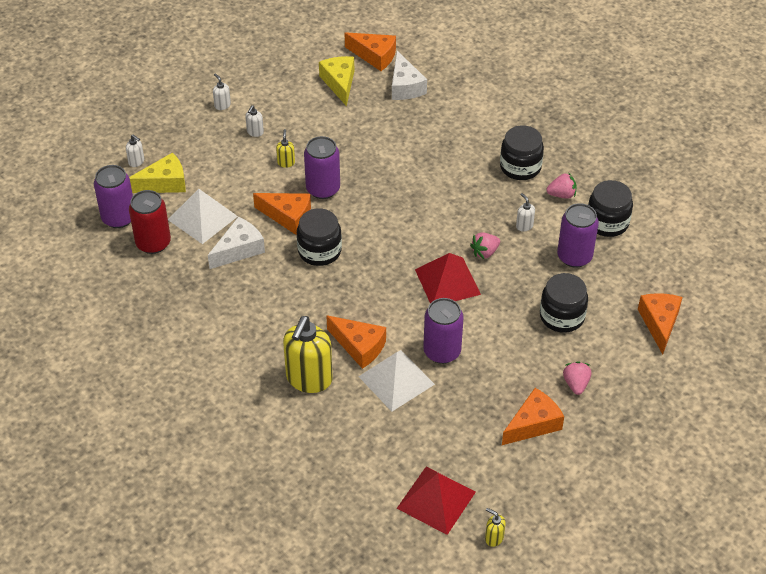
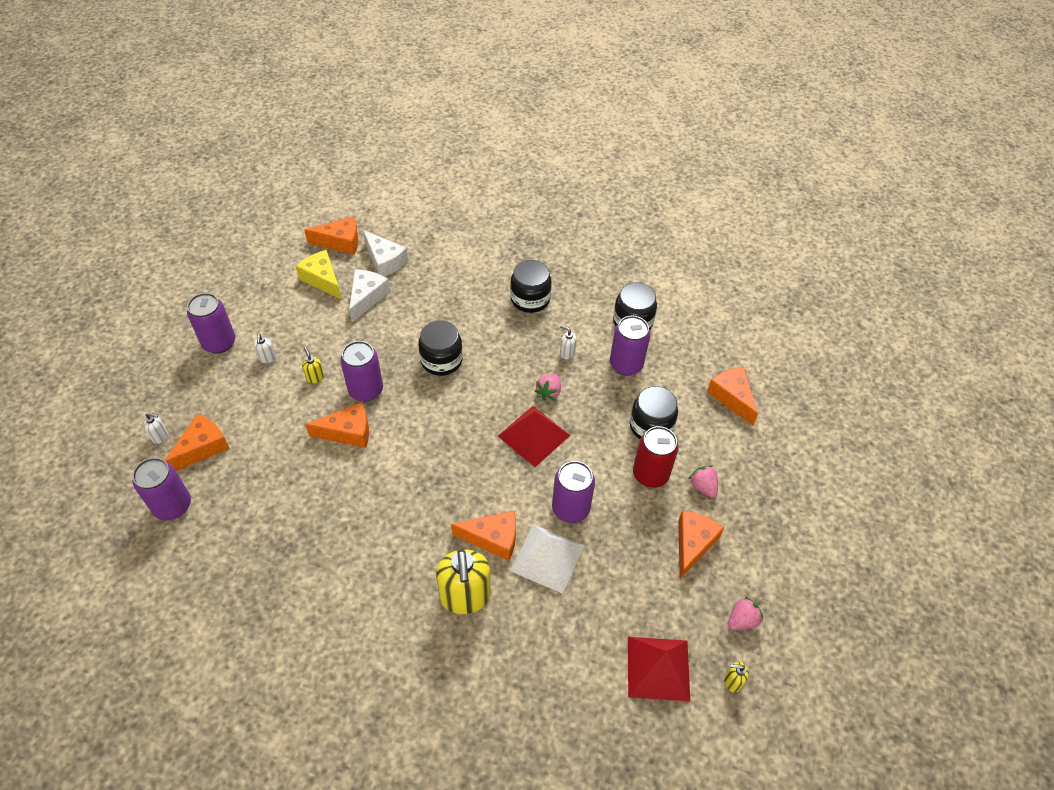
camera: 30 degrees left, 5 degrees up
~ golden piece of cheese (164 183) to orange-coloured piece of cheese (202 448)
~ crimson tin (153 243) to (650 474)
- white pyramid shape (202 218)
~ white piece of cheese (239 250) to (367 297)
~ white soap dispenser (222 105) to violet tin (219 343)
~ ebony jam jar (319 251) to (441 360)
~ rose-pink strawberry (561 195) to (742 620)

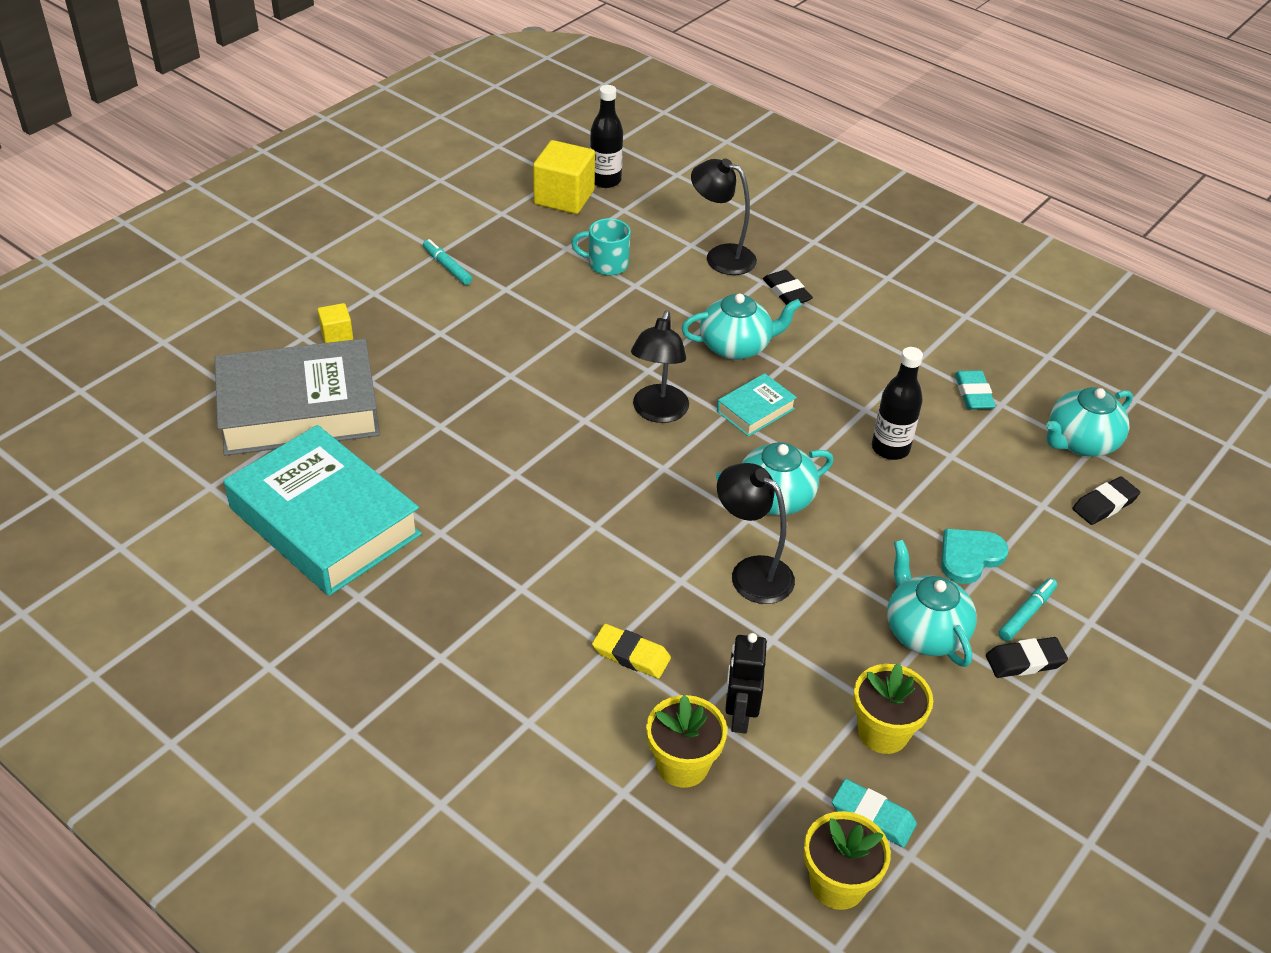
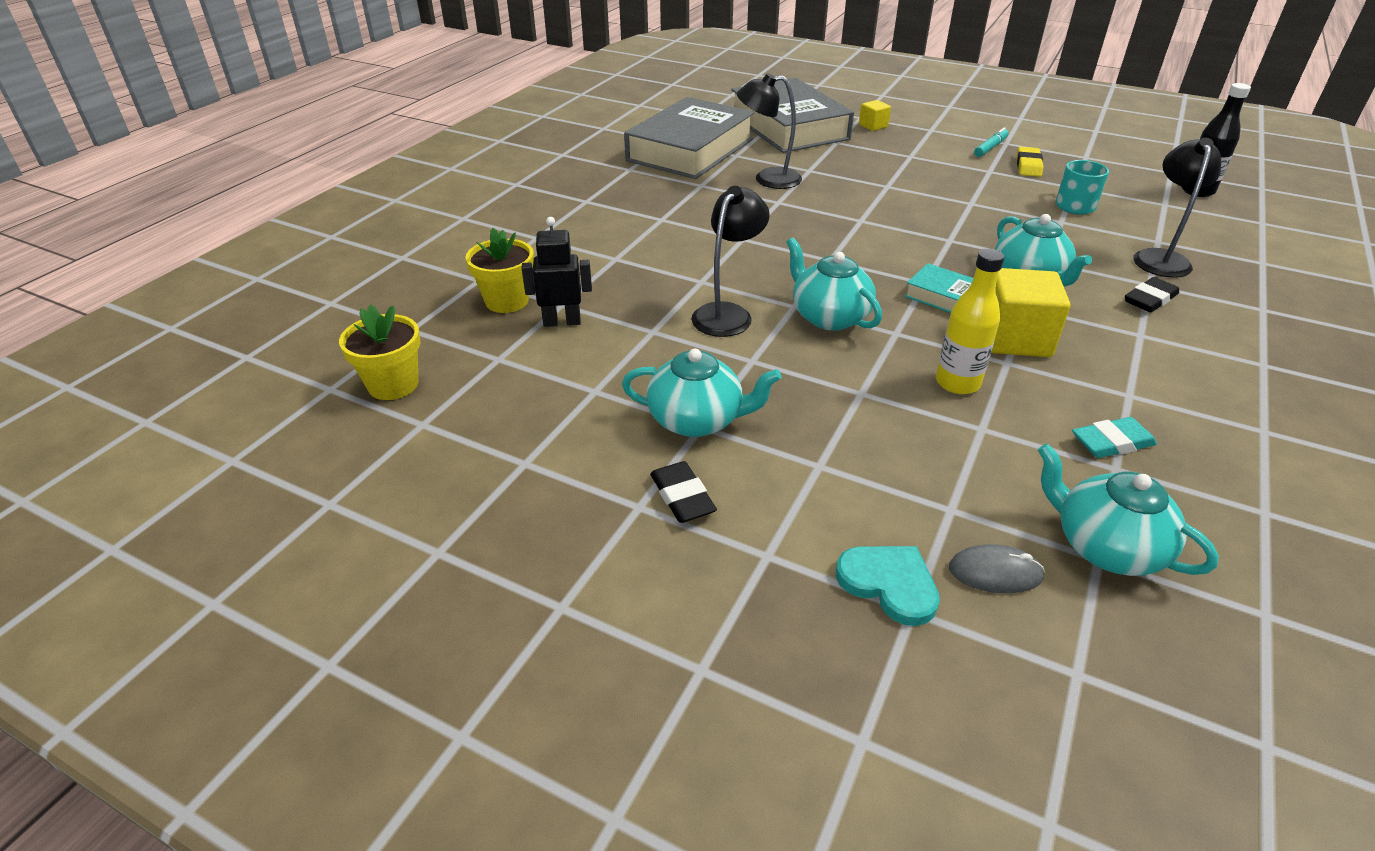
camera: 80 degrees right, 5 degrees down
~ teal hardcover (325 521) to ash-grey hardcover (690 150)
~ golden block (564 197) to (1015 338)
~ golden gum eraser (631 654) to (1028 165)
~ ebony reading lamp (658 412) to (768 179)
- teal gum eraser (873 816)
- golden potted plant (883 732)
~ ebony flask (890 448) to golden flask (957 383)
~ teal tea pot (924 631) = (697 420) 45 degrees clockwise
~ teal love heart (969 556) to (889 584)
- teal marker (1026 614)
~ ebony gum eraser (1104 504) to ash-grey mouse (995 572)

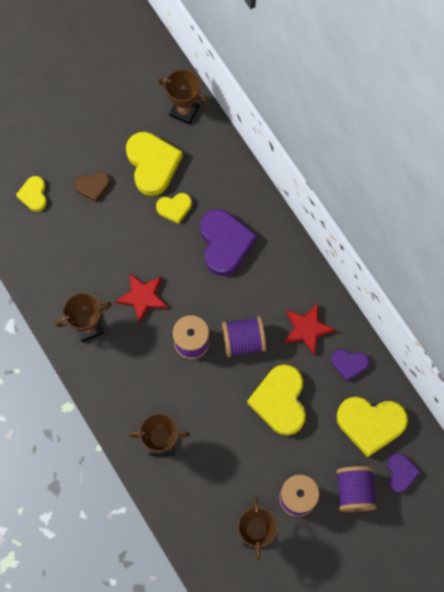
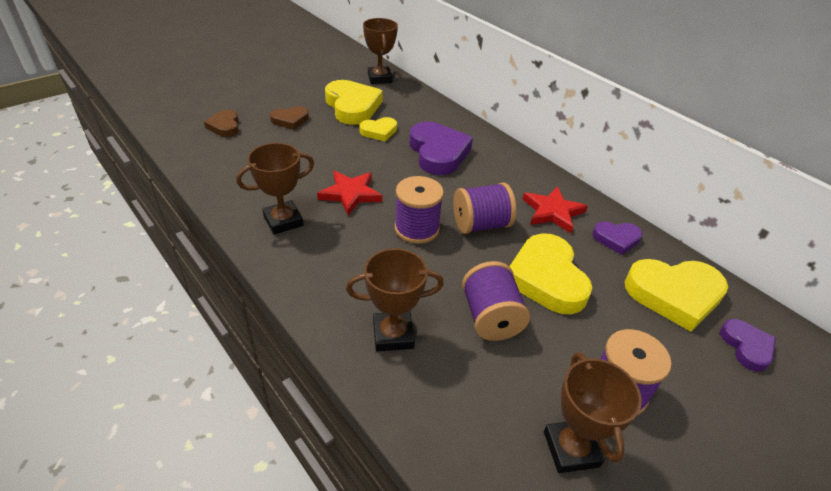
camera: 10 degrees left, 30 degrees down
~ golden love heart (34 195) to brown love heart (225 126)
~ brown prize cup (184 111) = (380 78) 60 degrees clockwise
~ violet bobbin (354 491) to (490 317)

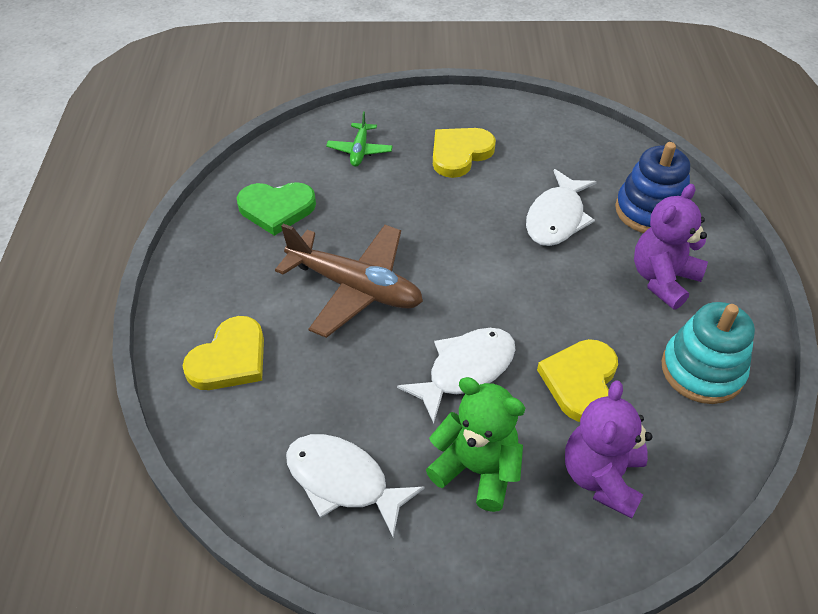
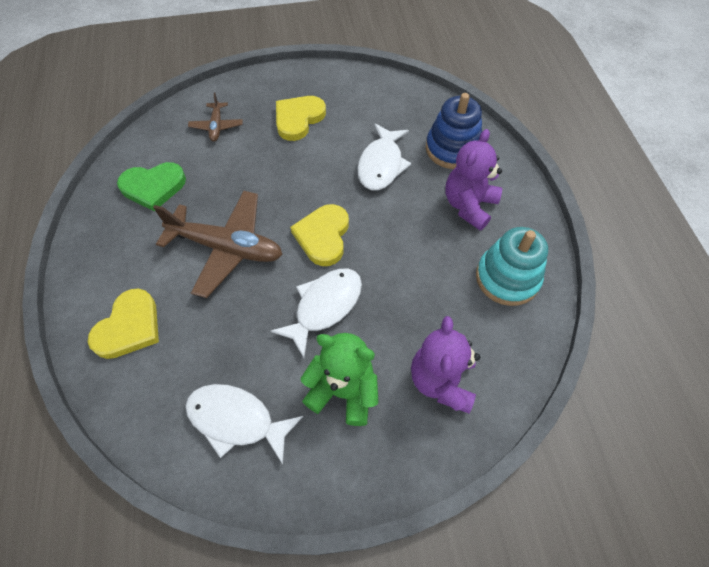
camera: 10 degrees left, 10 degrees up
~ leaf-green toy plane (359 150) to brown toy plane (216 126)
~ golden love heart (580 381) to (323 236)

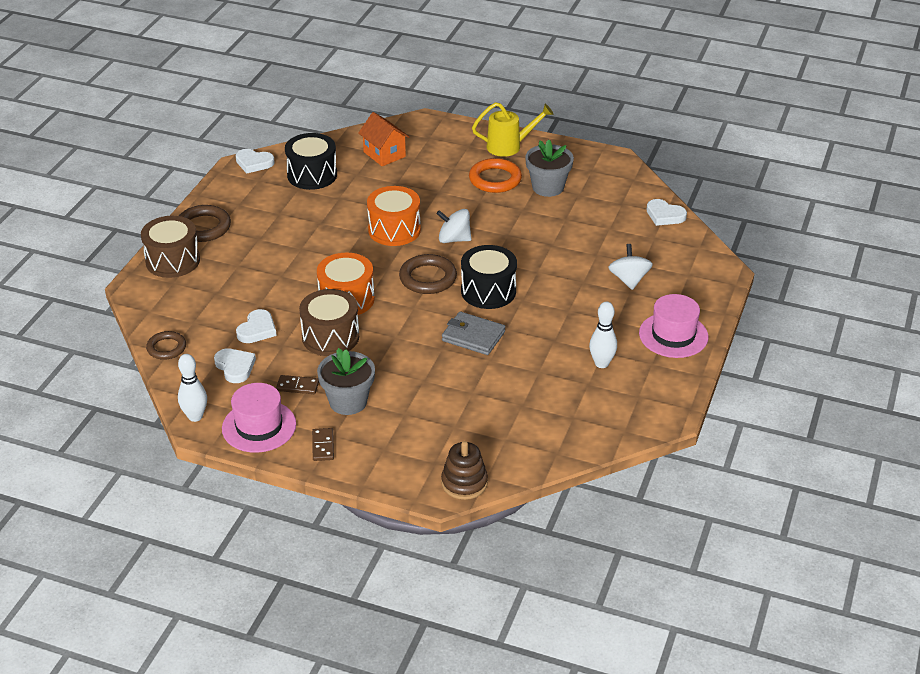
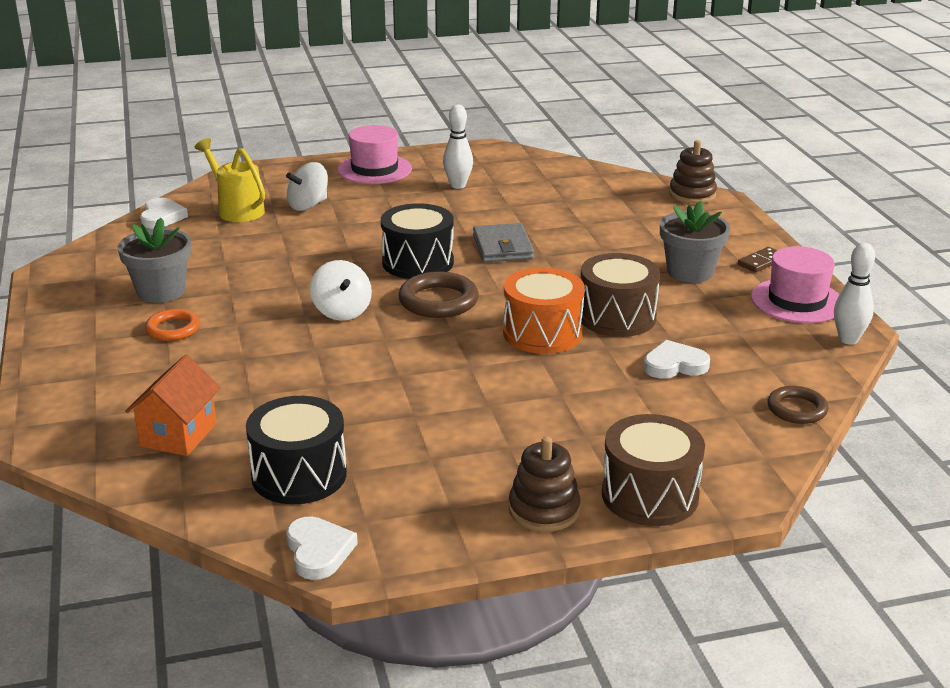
camera: 125 degrees left, 10 degrees down
~ brown torus (203 227) to brown stacking rings (544 510)
- white love heart (235 367)
- brown domino tile (297 386)
- orange-coloured drum (394 230)
~ orange-coloured torus (495 179) = (173 329) x0.65
~ golden sprinkling can (509 146) to (237 209)

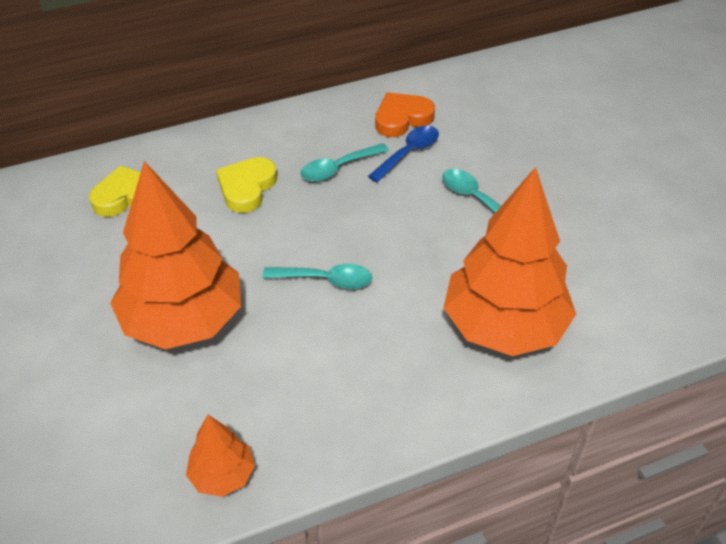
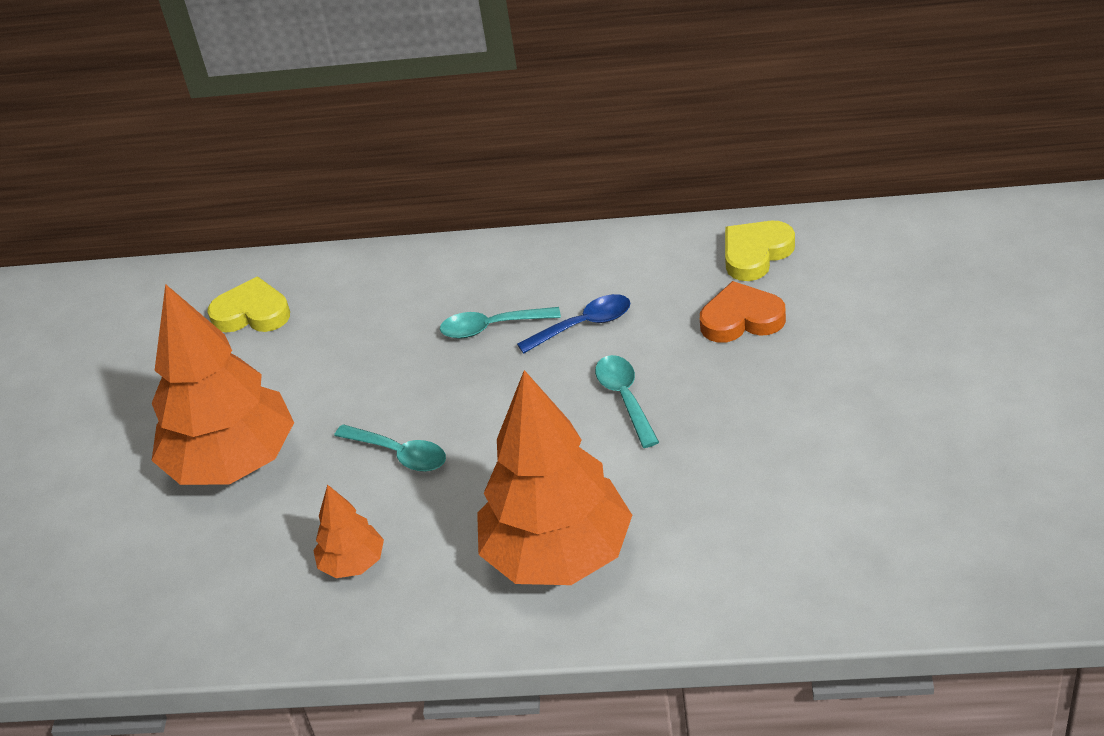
camera: 30 degrees right, 5 degrees down
~ orange-coloured fir tree (222 475) to (352 563)
~ golden love heart (247 187) to (755 254)
~ orange-coloured love heart (402 118) to (741 319)

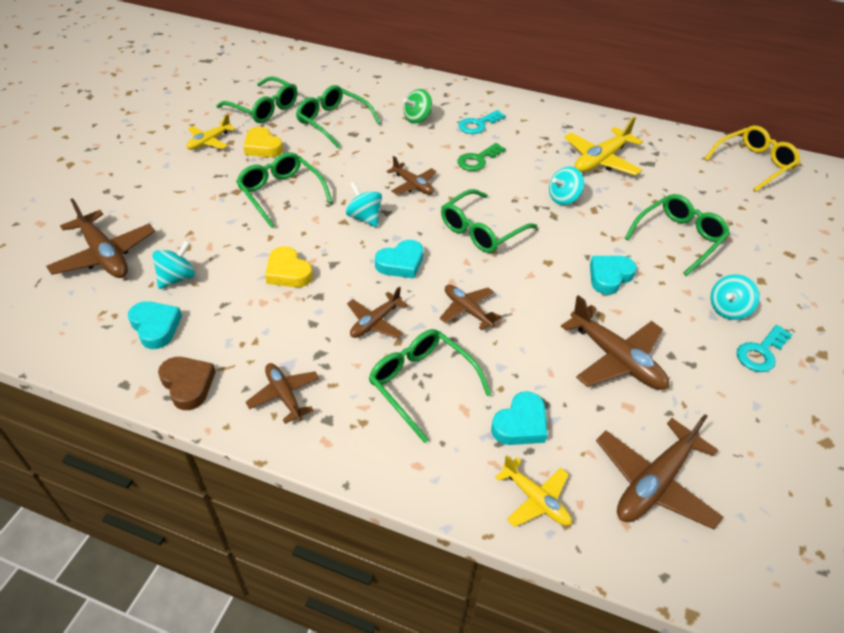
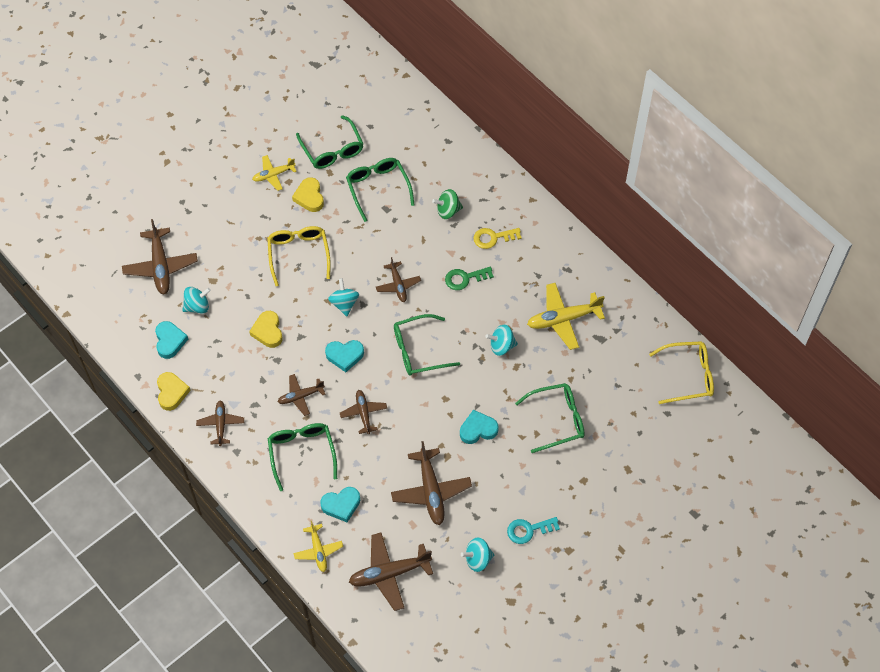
camera: 30 degrees right, 15 degrees up
~ brown love heart (188 385) to golden love heart (171 392)
~ leaf-green eyeglasses (281 194) to golden eyeglasses (299 254)
~ teal door key (478 125) to golden door key (493 238)
~ teal toy top (728 309) to (477 559)

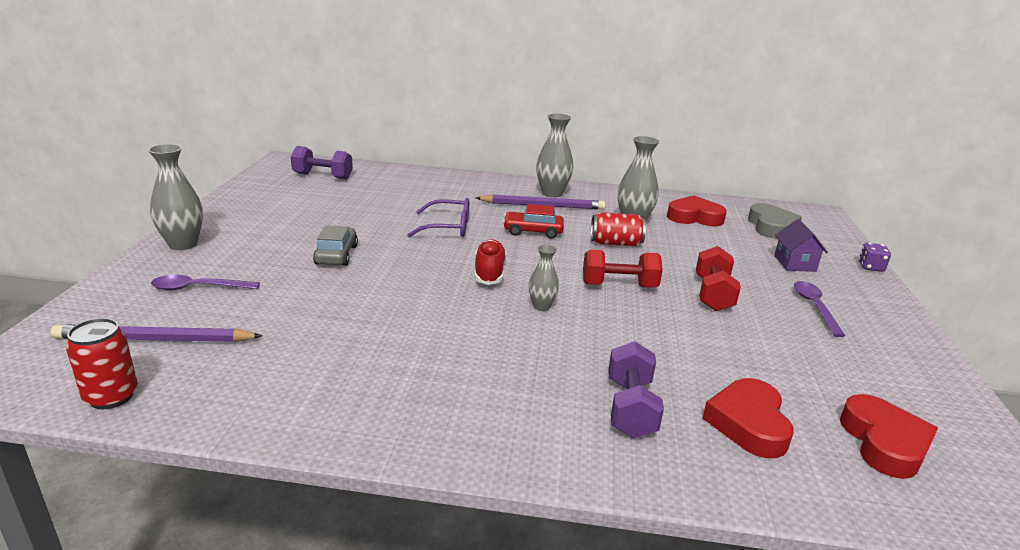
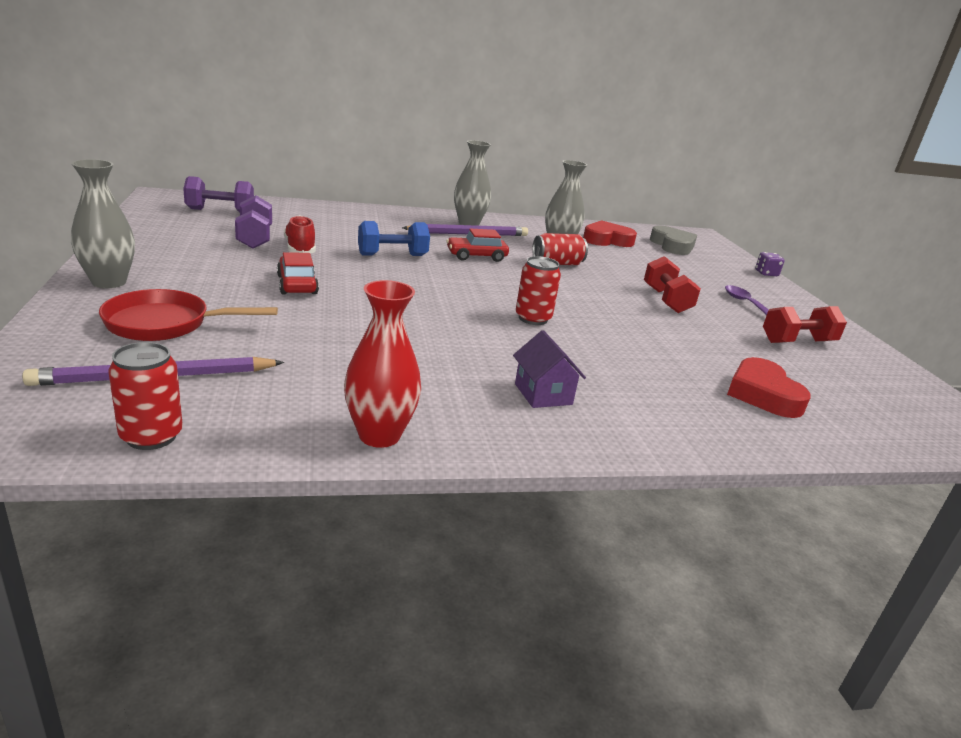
camera: 20 degrees left, 0 degrees up
~ violet spoon (198 288) to crimson skillet (165 324)
~ ash-grey car (336 255) to crimson car (297 285)
~ violet eyeglasses (448 227) to blue dumbbell (392 255)
~ crimson shoe (489 272) to (300 249)
~ ash-grey flower vase (541 306) to crimson tin (533 318)
~ crimson dumbbell (619 285) to (797 342)
~ violet dumbbell (630 408) to (255 238)
~ violet toy house (794 263) to (543 394)
- crimson love heart (884 443)
+ crimson flower vase (379 435)

